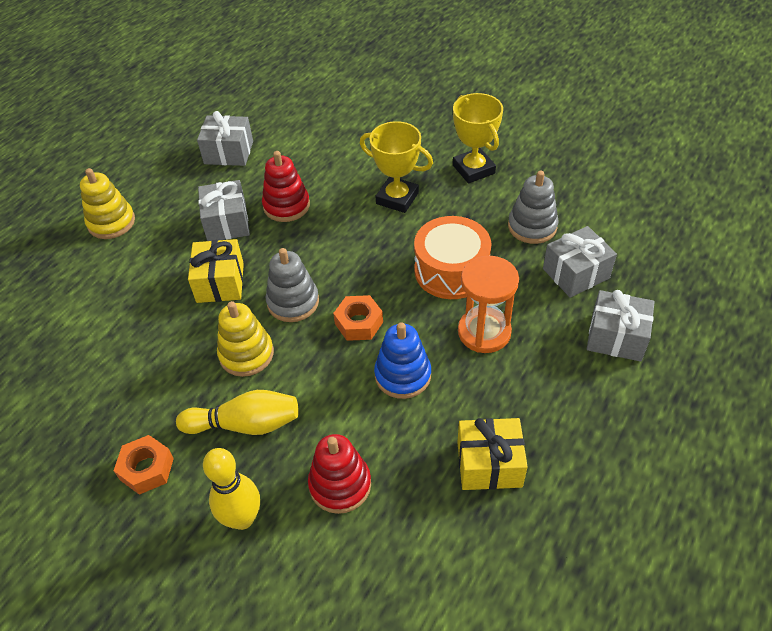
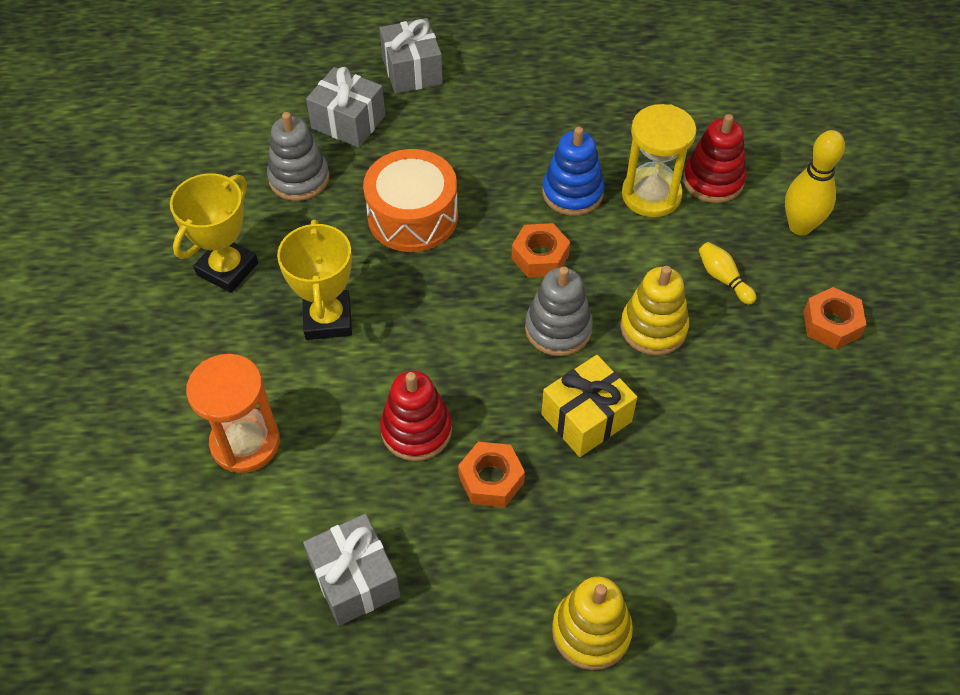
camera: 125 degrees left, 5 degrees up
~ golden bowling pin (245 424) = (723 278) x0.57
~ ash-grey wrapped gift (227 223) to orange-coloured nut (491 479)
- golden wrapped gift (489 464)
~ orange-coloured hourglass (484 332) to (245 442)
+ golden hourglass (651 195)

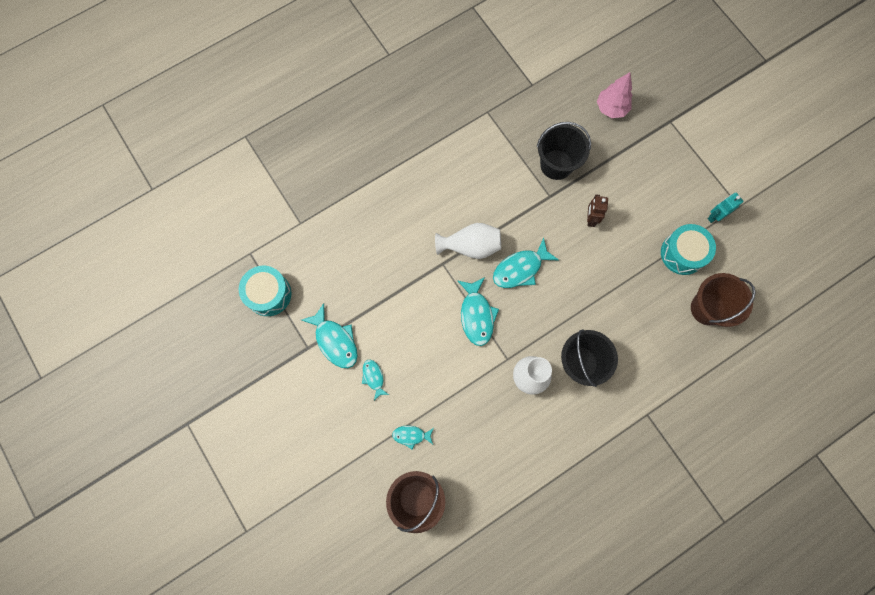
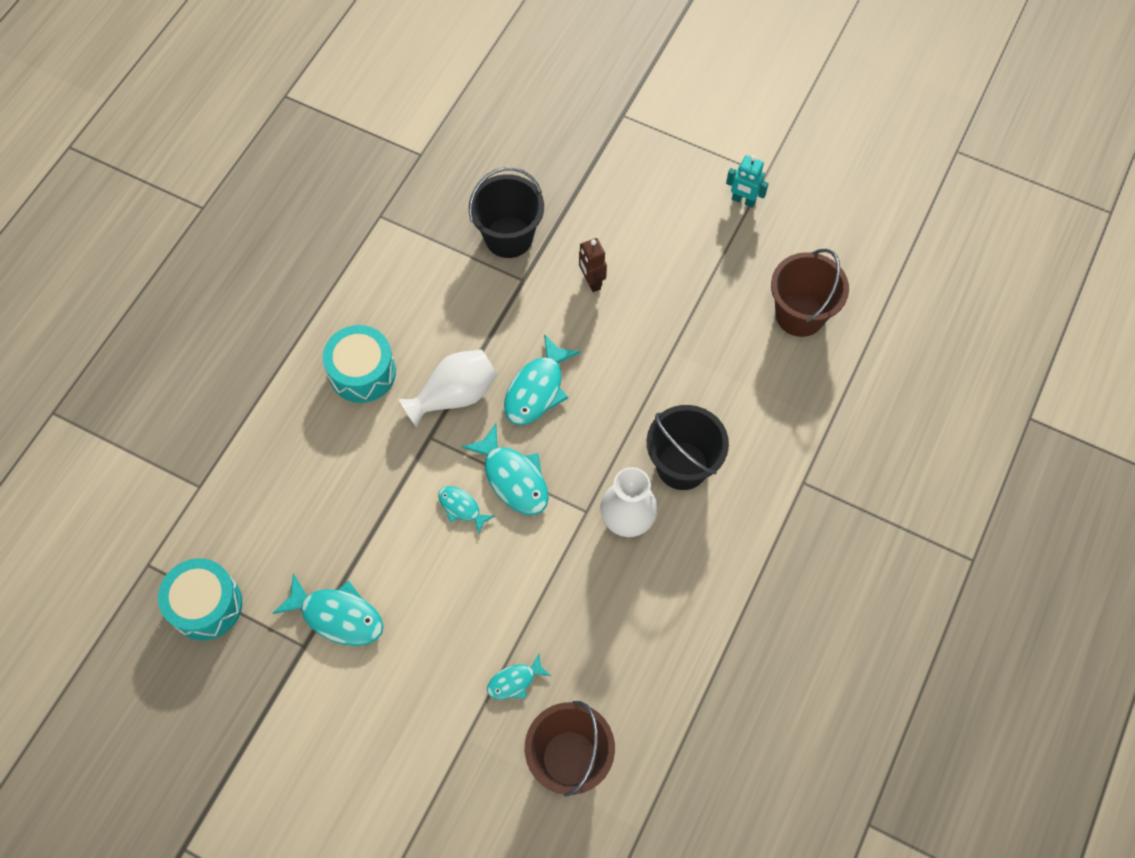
camera: 30 degrees left, 10 degrees down
~ teal fish (373 377) to (461 508)
- rose-pink fir tree (611 108)
~ teal drum (682 253) to (362 372)
~ teal robot figure (714 216) = (743 201) 90 degrees counterclockwise

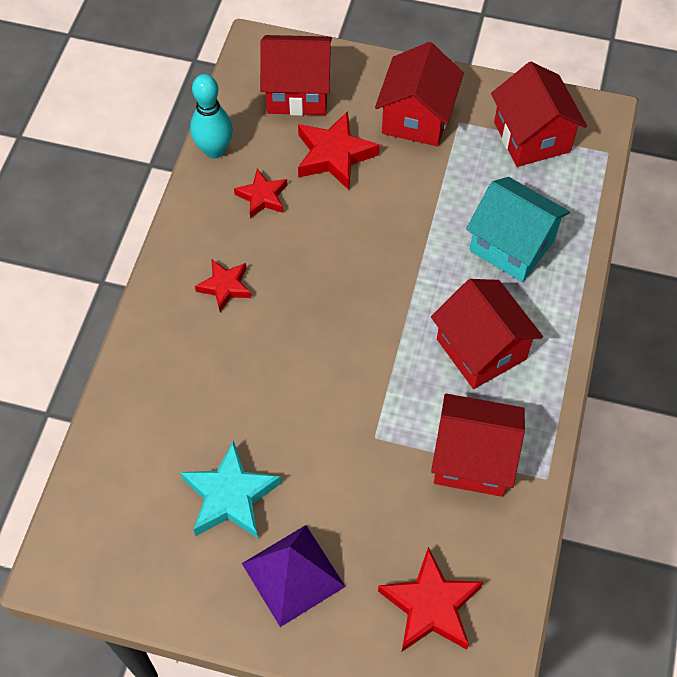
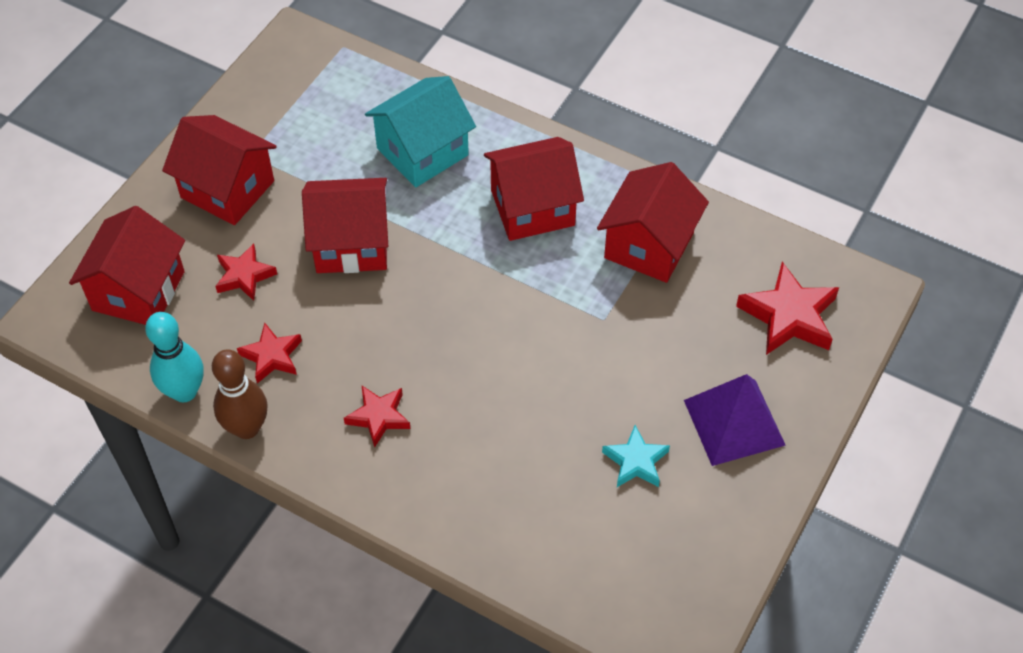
camera: 75 degrees left, 5 degrees down
~ teal star shape (230 496) = (635 461) x0.62
~ crimson star shape (334 155) = (244 276) x0.62
~ crimson toy house (531 137) to (351 244)
+ brown bowling pin (247 428)

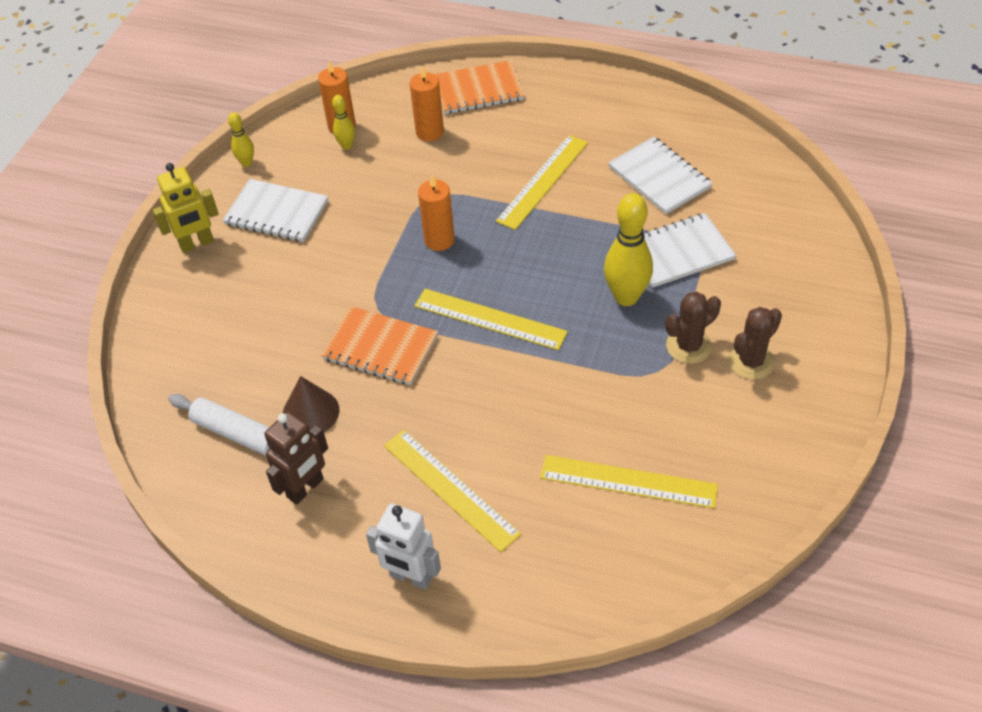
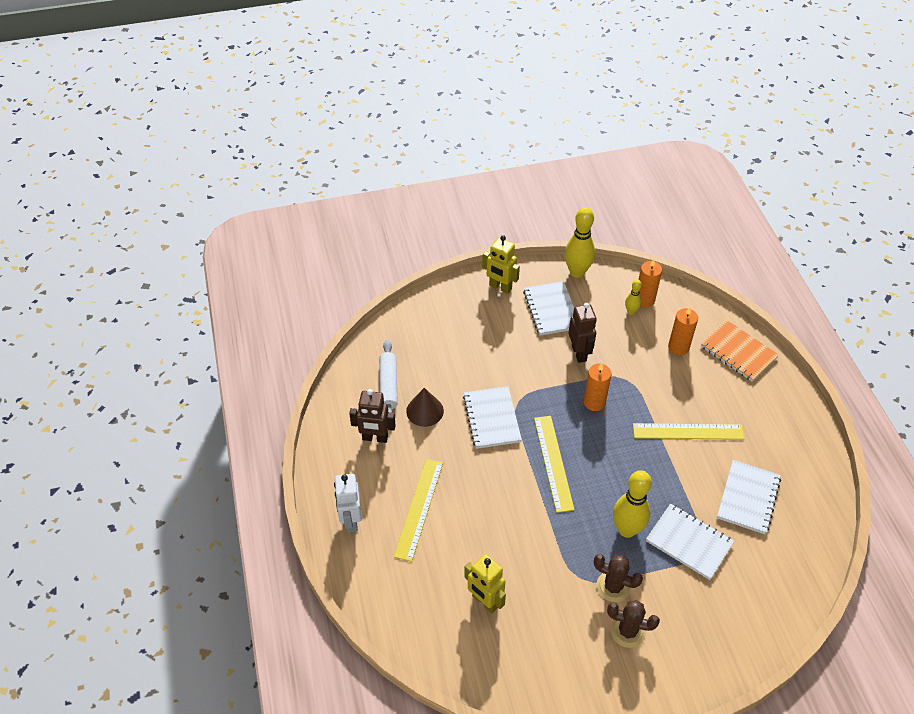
camera: 55 degrees right, 0 degrees up
~ golden bowling pin (246 163) = (577 272) x1.94
~ orange-coloured notepad (380 347) to white notepad (492 418)
~ golden ruler (628 481) to golden robot figure (485 601)
+ brown robot figure (579 353)

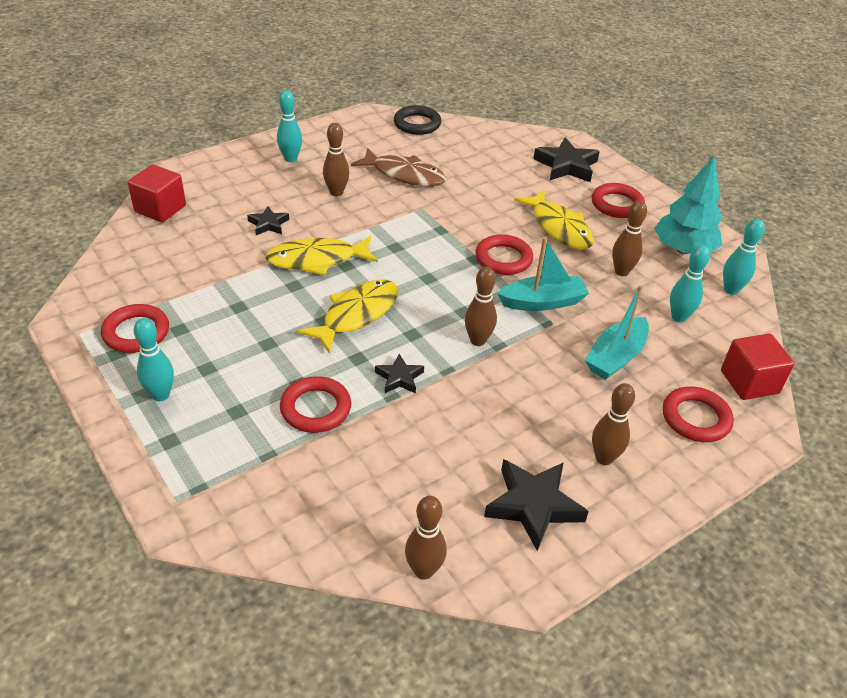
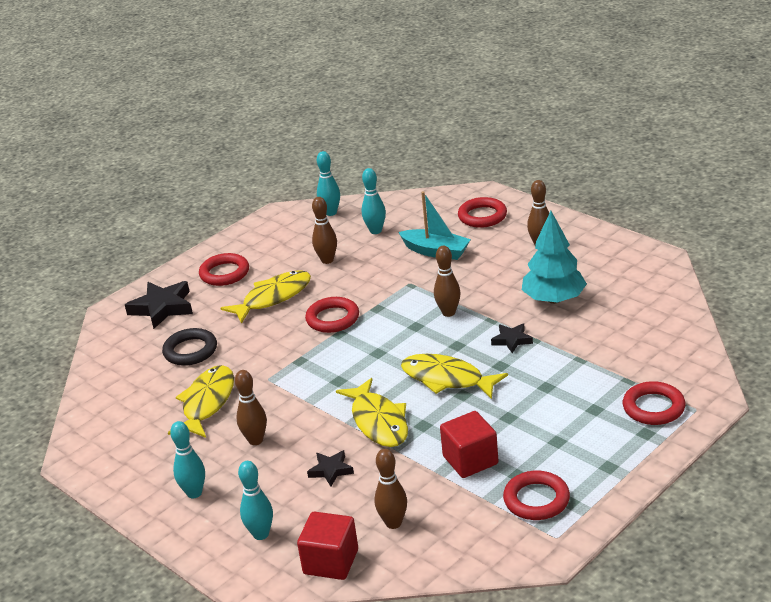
camera: 95 degrees left, 10 degrees down
~ teal bowling pin (161 395) to (261 534)
~ crimson torus (315 408) to (653 407)
~ brown fish (404 175) to golden fish (207 403)
~ ebony torus (417 124) to (190 351)
~ brown bowling pin (424 570) to (393 523)
- ebony star shape (533 506)
- teal toy boat (542 302)
~ teal fir tree (683 249) to (553 299)
~ crimson block (749 382) to (470 460)

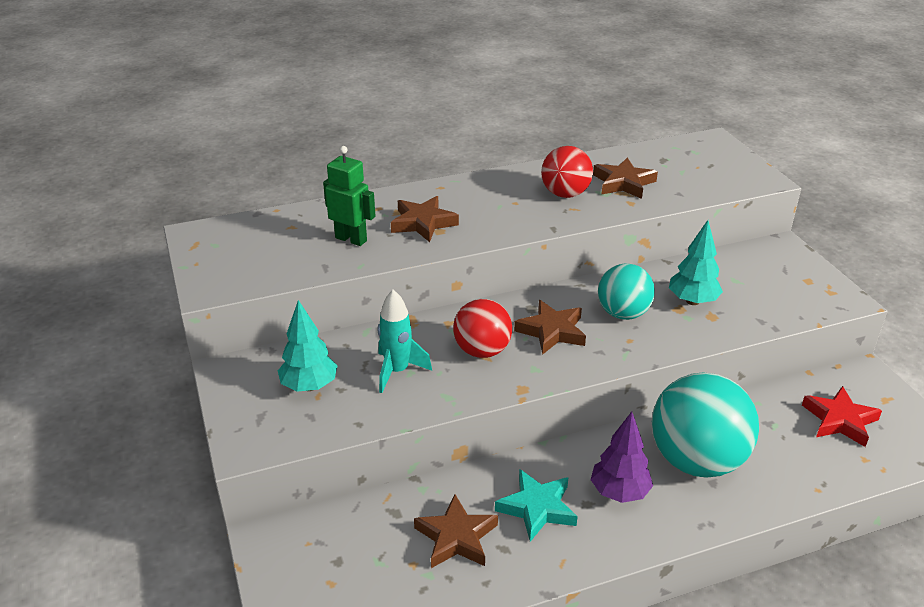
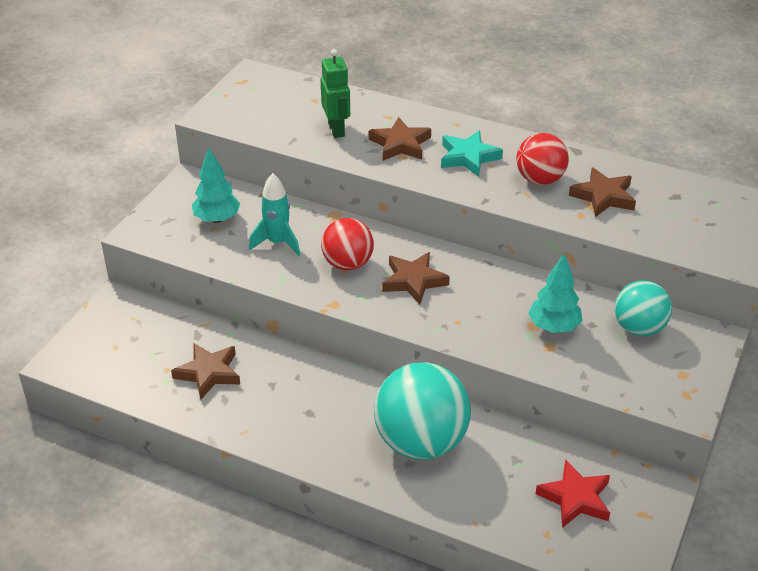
camera: 45 degrees right, 5 degrees up
~ teal star shape (537 508) to (468 157)
- violet fir tree (619 492)
~ teal sphere (623 313) to (639 328)

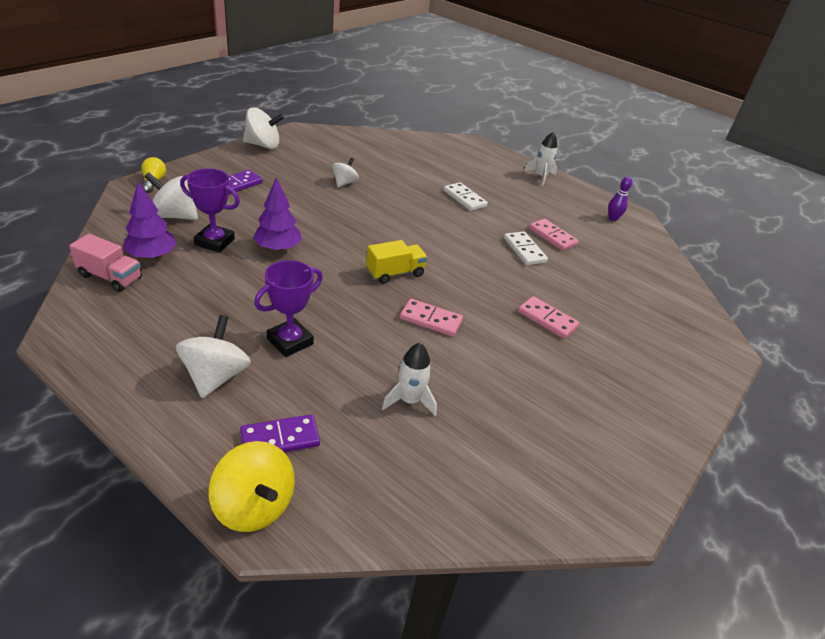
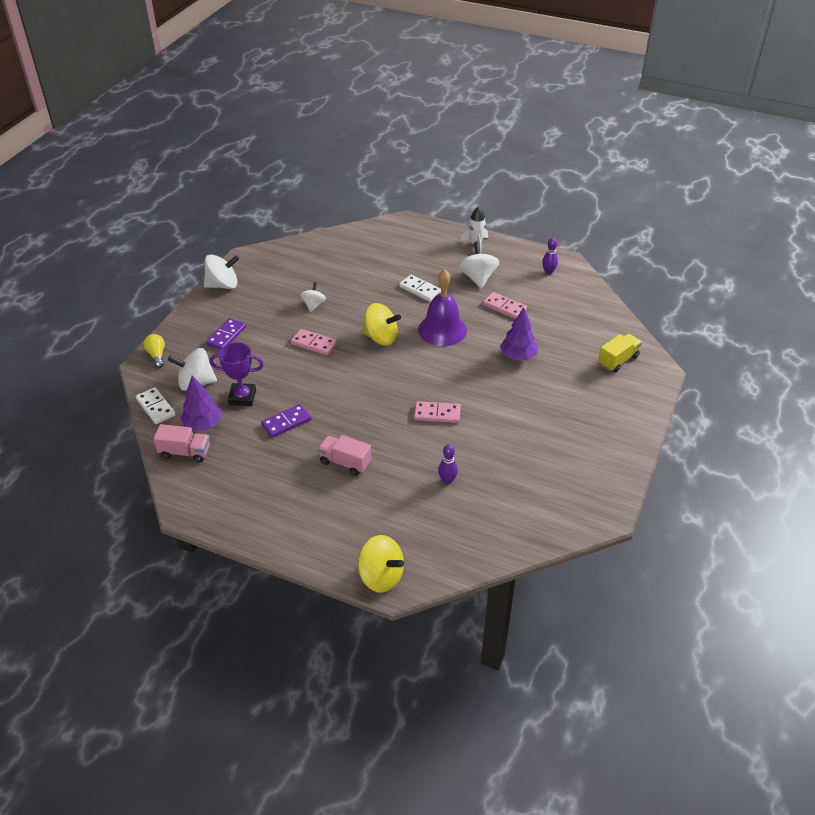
camera: 10 degrees left, 5 degrees up
~ white toy top (216 376) to (478 278)
~ violet domino tile (280 438) to (286 422)
~ violet fir tree (278 248) to (518 356)
~ violet prize cup (290 341) to rose-pink lorry (345 462)
~ golden lorry (395 273) to (618 360)
~ white spaceship (409 400) to violet bowling pin (447 480)
~ white domino tile (524 250) to (156 407)
~ rose-pink domino tile (547 319) to (313 344)
+ golden toy top (381 338)
+ violet bell (442 330)

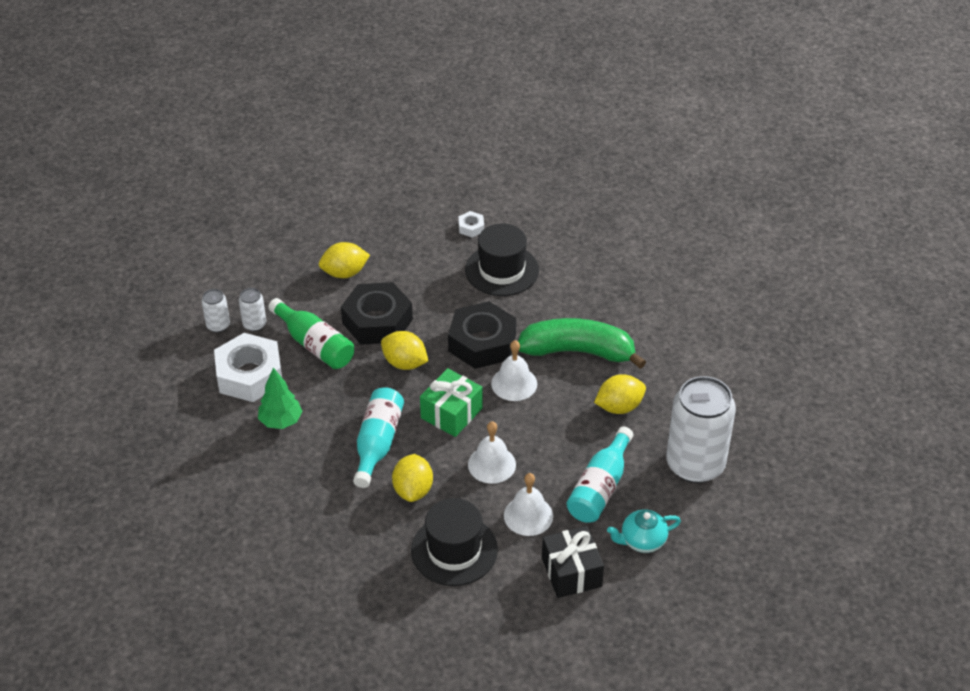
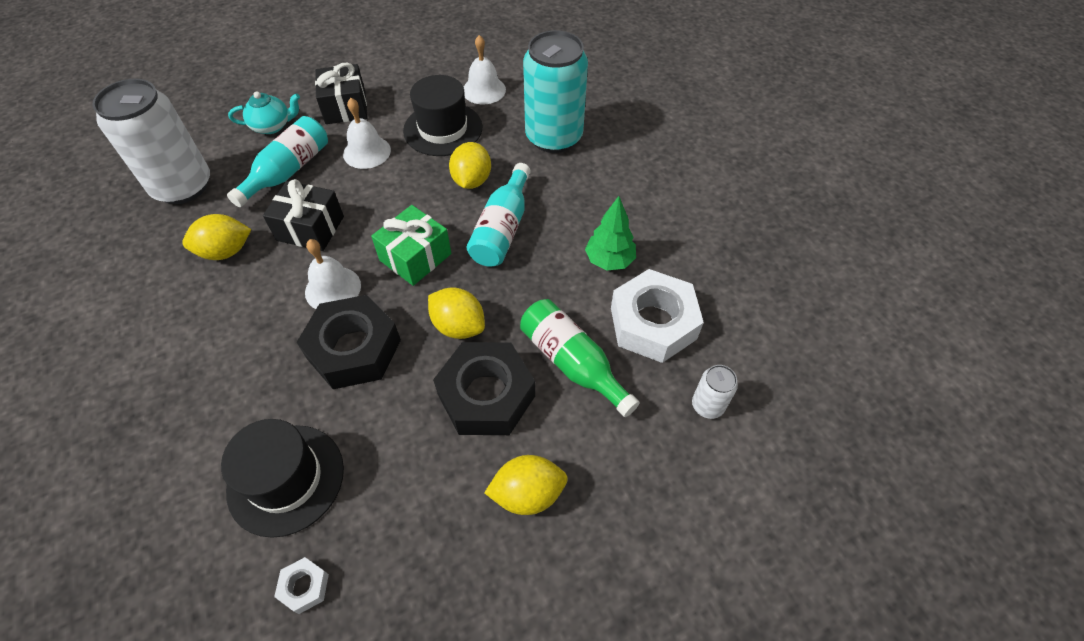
camera: 175 degrees left, 10 degrees up
- white tin (254 324)
~ white bell (491 464) to (484 90)
- leaf-green banana fruit (578 351)
+ ebony wrapped gift (310 228)
+ teal tin (554 137)

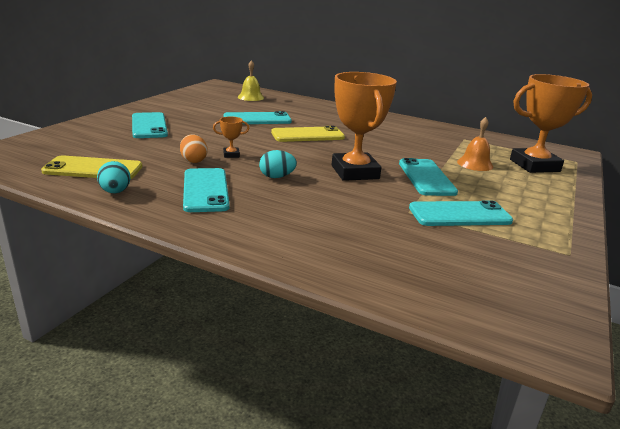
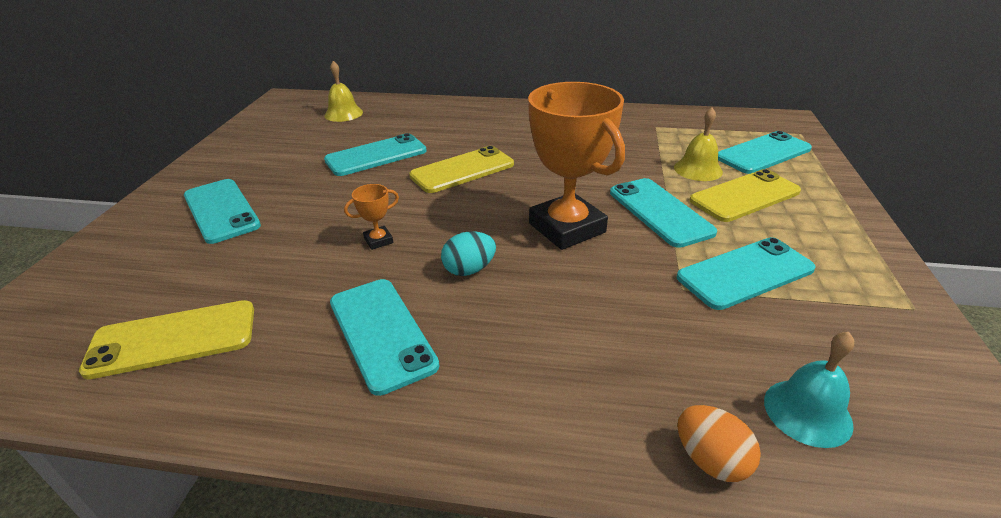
camera: 15 degrees left, 10 degrees up
- teal egg shape (115 192)
~ orange-coloured egg shape (193 161) to (710 460)
~ orange-coloured bell (475 164) to golden bell (698 169)
~ orange-coloured prize cup (534 165) to teal smartphone (763 153)
+ golden smartphone (745 196)
+ teal bell (807 412)

